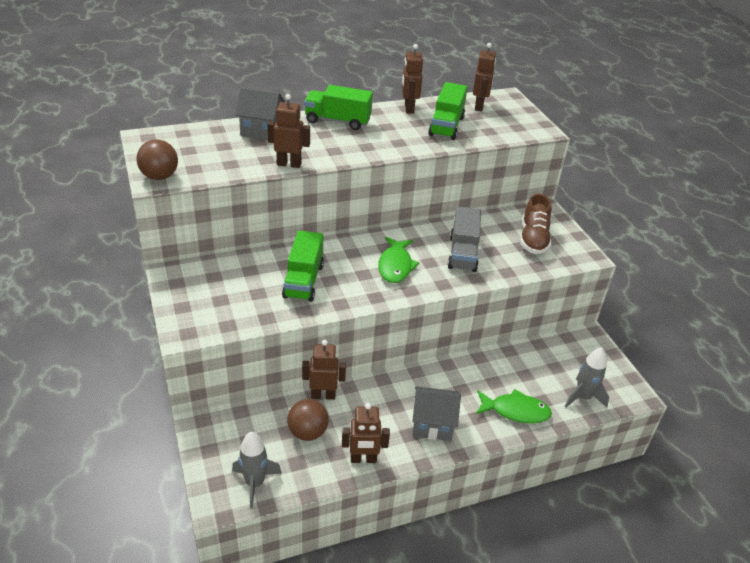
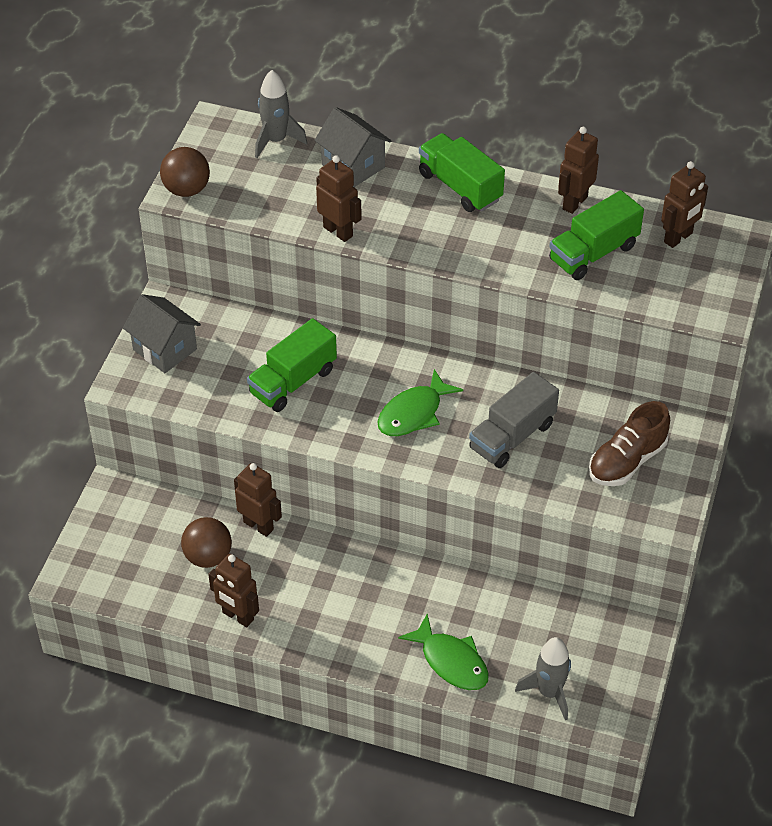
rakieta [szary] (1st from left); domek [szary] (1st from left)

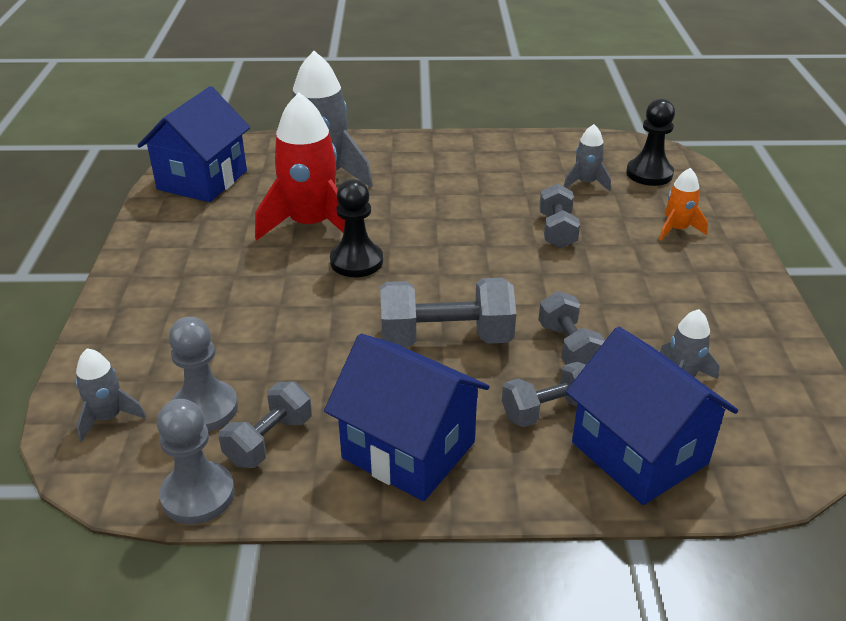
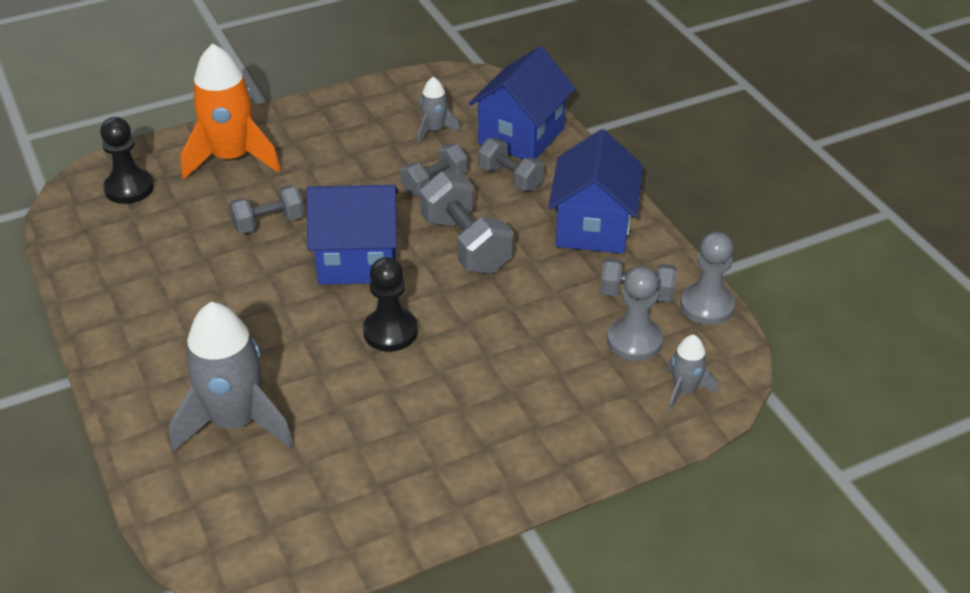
rakieta [czerwony]; rakieta [szary] (3rd from left in the first image); domek [niebieski] (1st from left); rakieta [pomarańczowy]

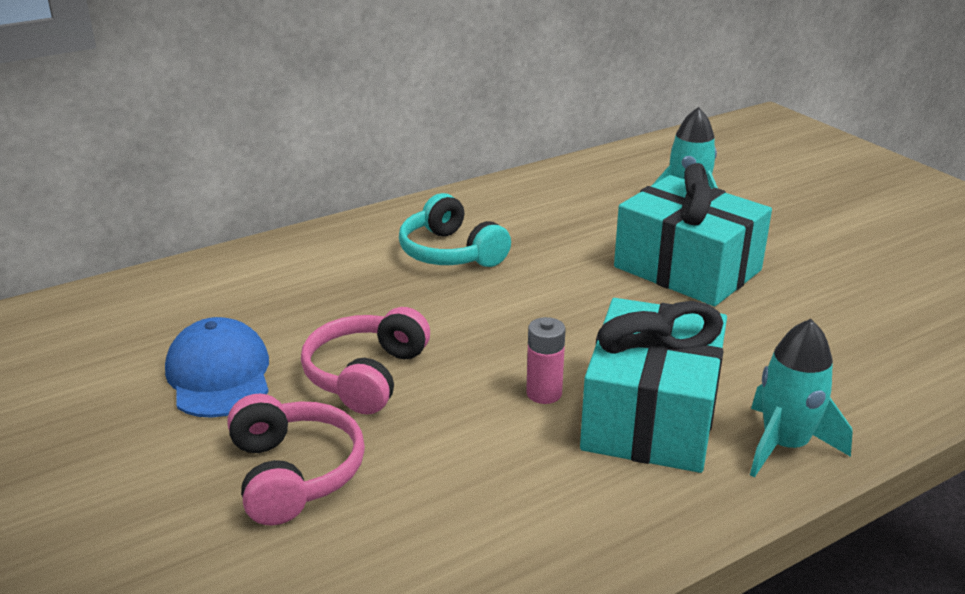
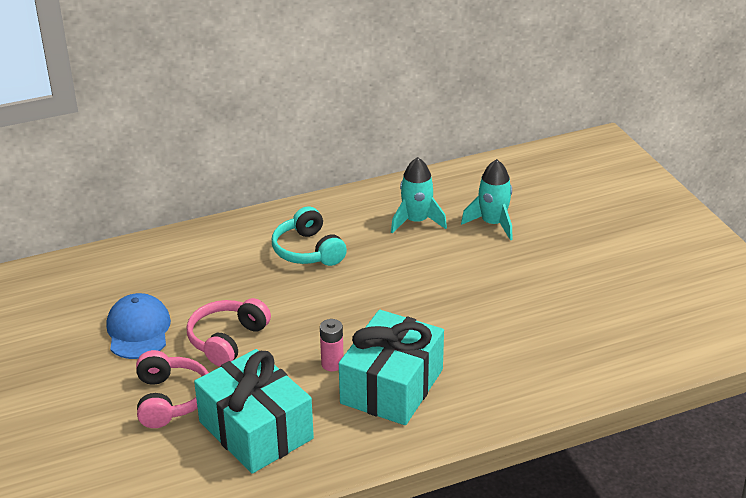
prezent [turkusowy] (1st from left); rakieta [turkusowy] (1st from left)

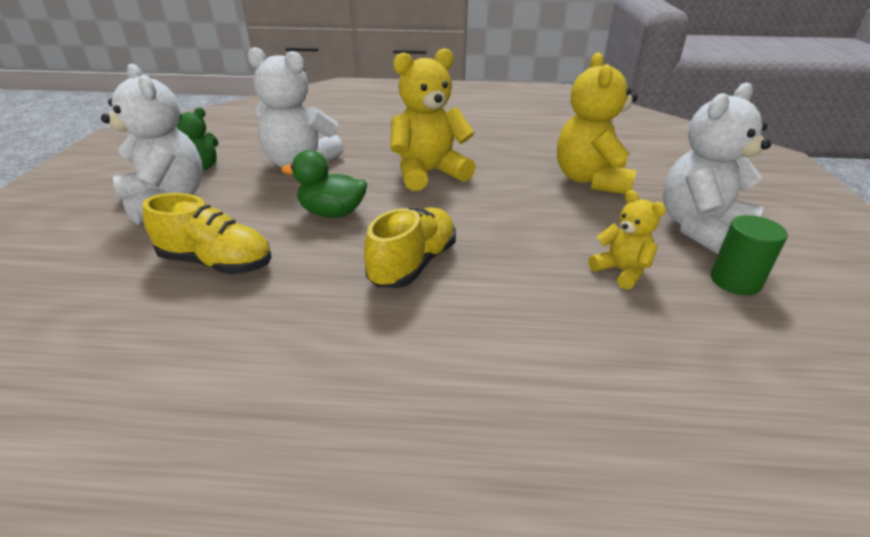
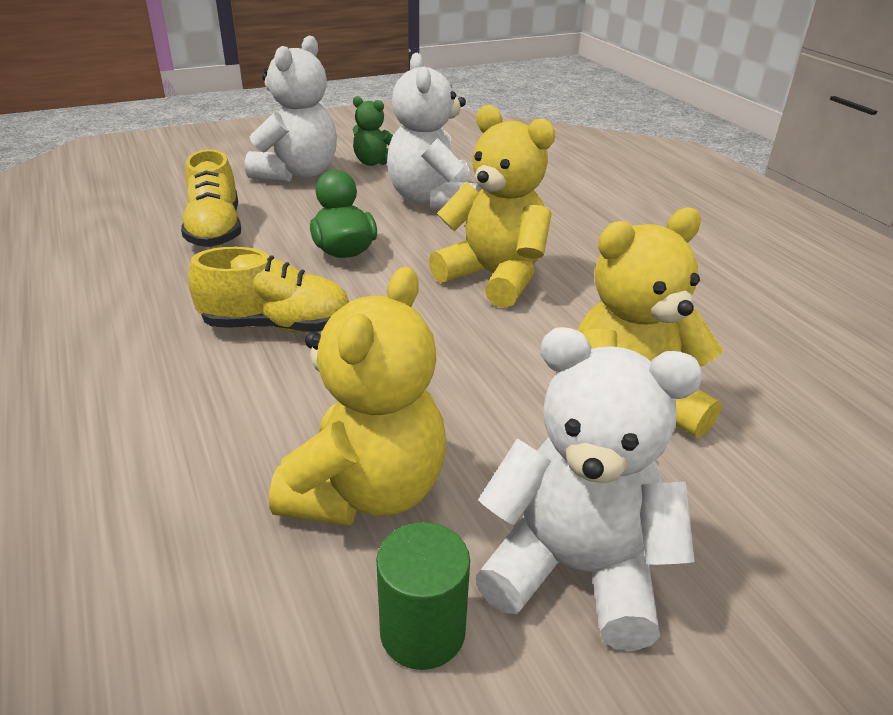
miś [żółty] (1st from left)

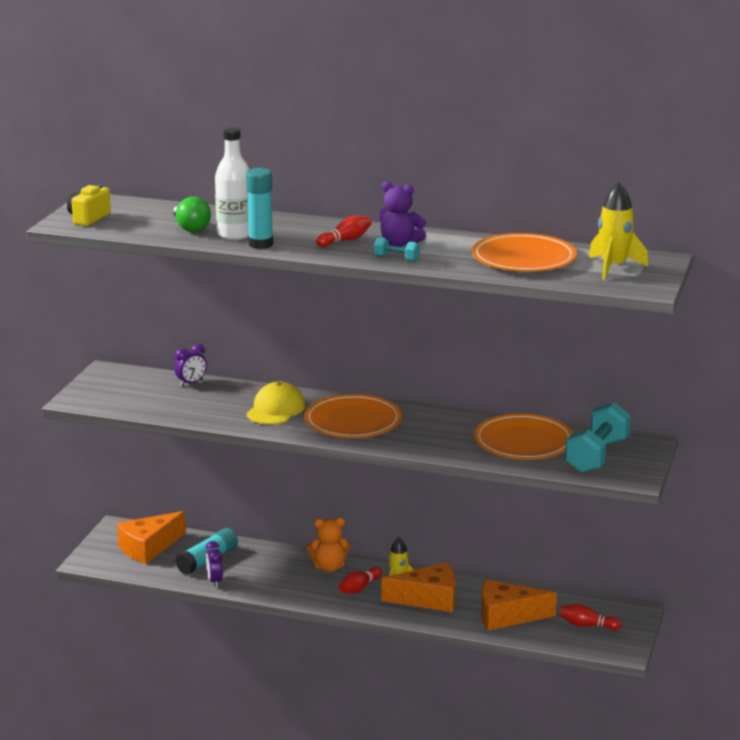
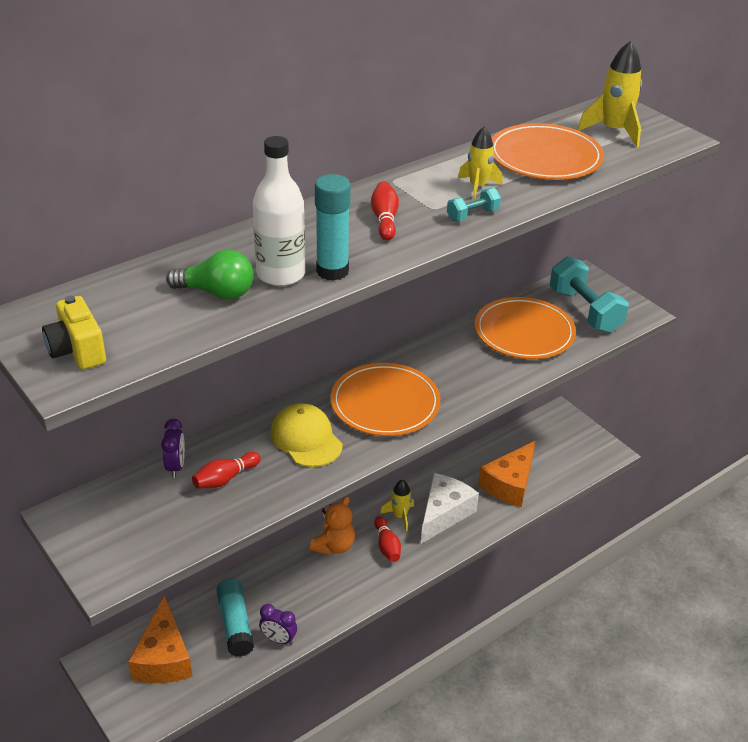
miś [fioletowy]; rakieta [żółty] (2nd from left); kręgiel [czerwony] (1st from left); ser [biały]

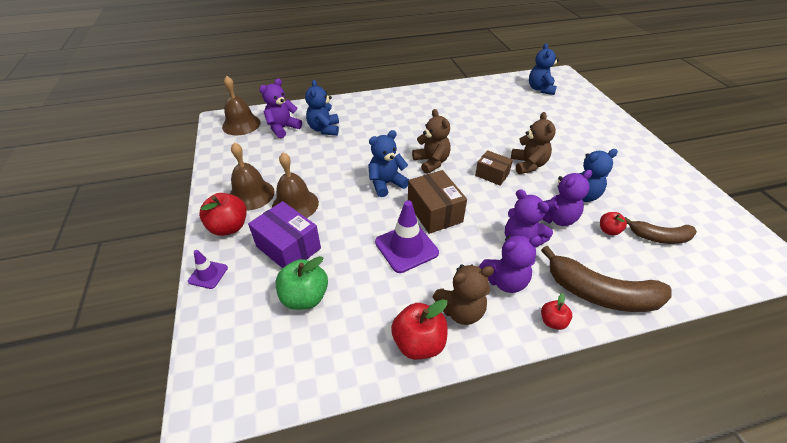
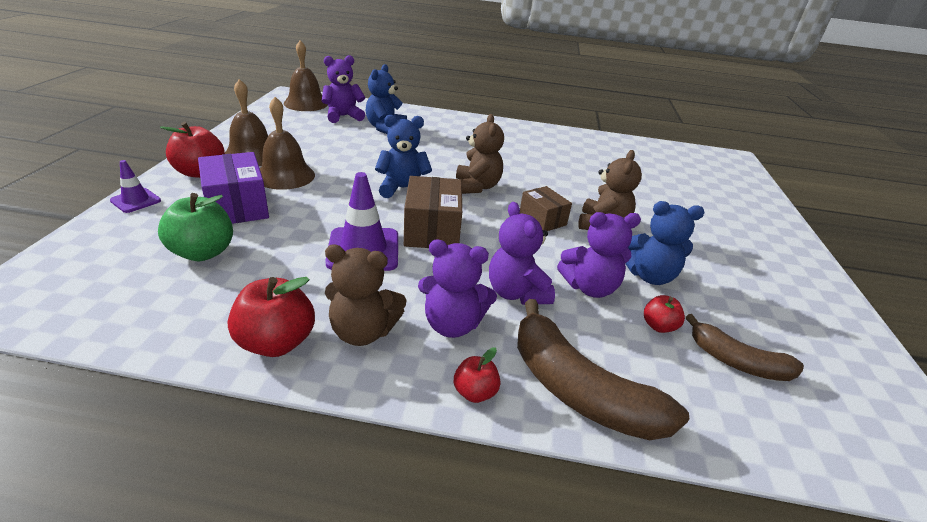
miś [niebieski] (3rd from left in the first image)

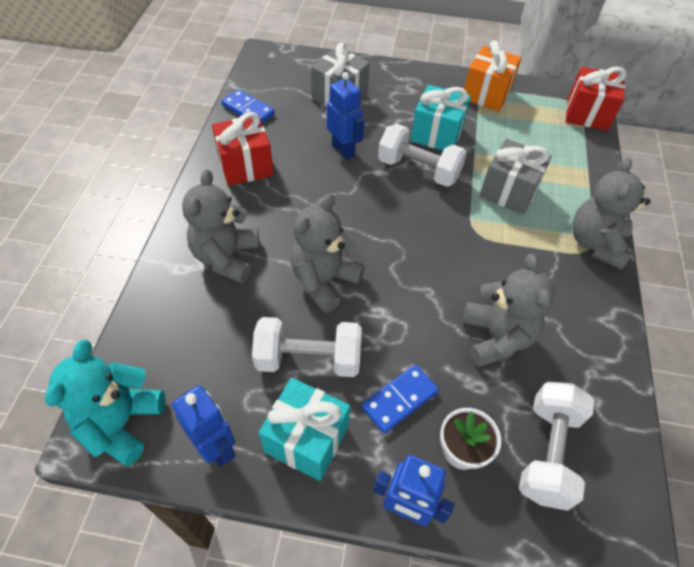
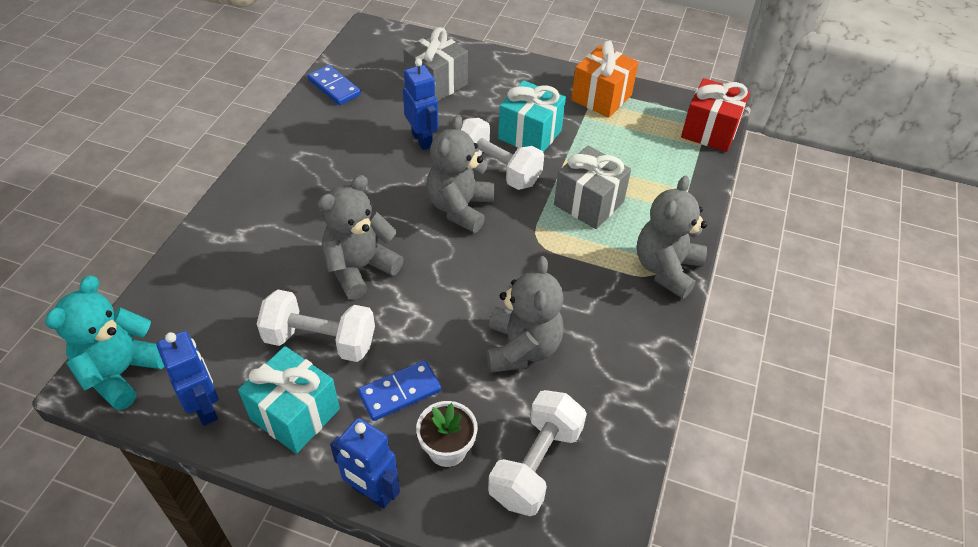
prezent [czerwony] (1st from left in the first image); miś [szary] (2nd from left)

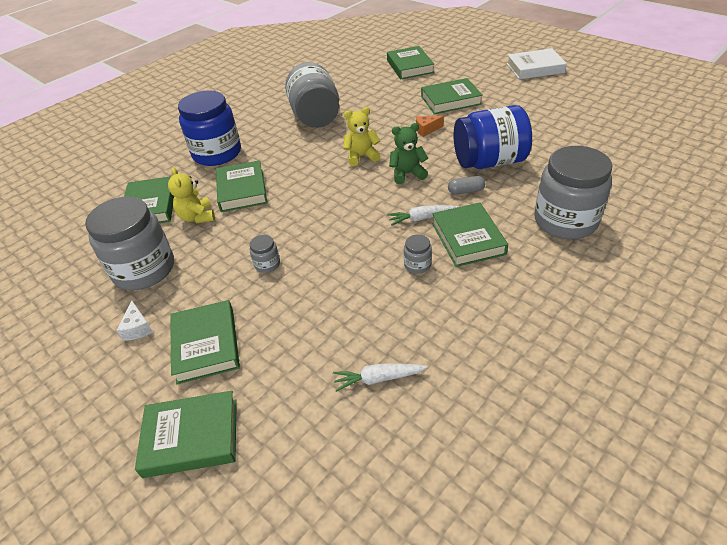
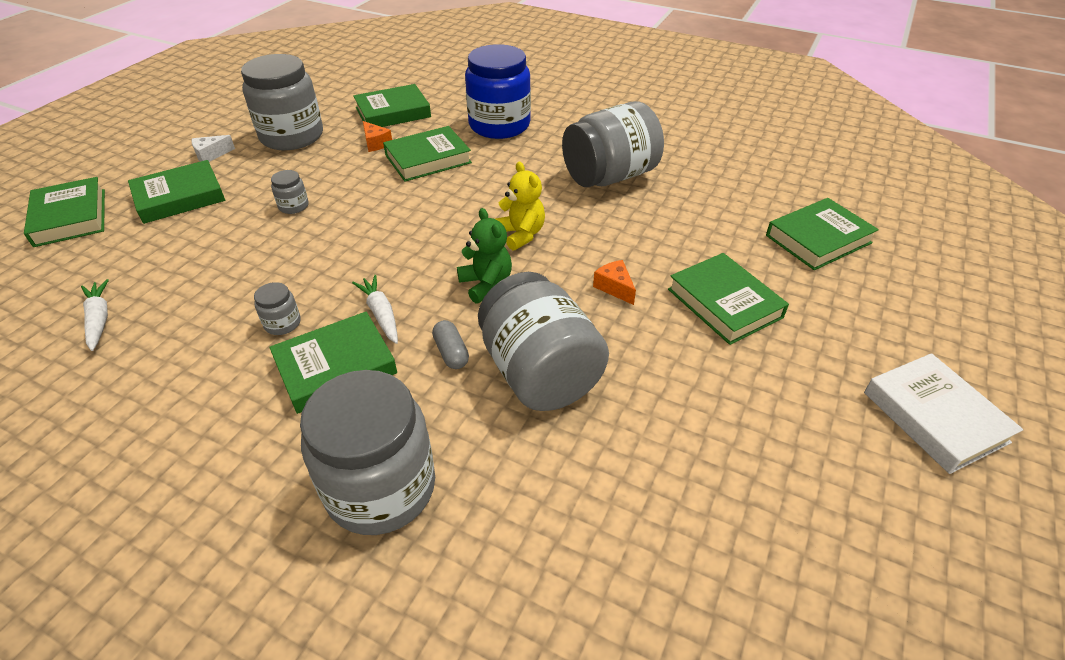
ser [pomarańczowy] (1st from left); słoik [szary] (5th from left)

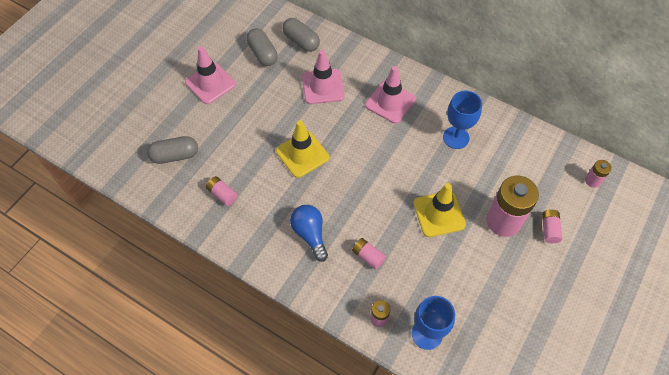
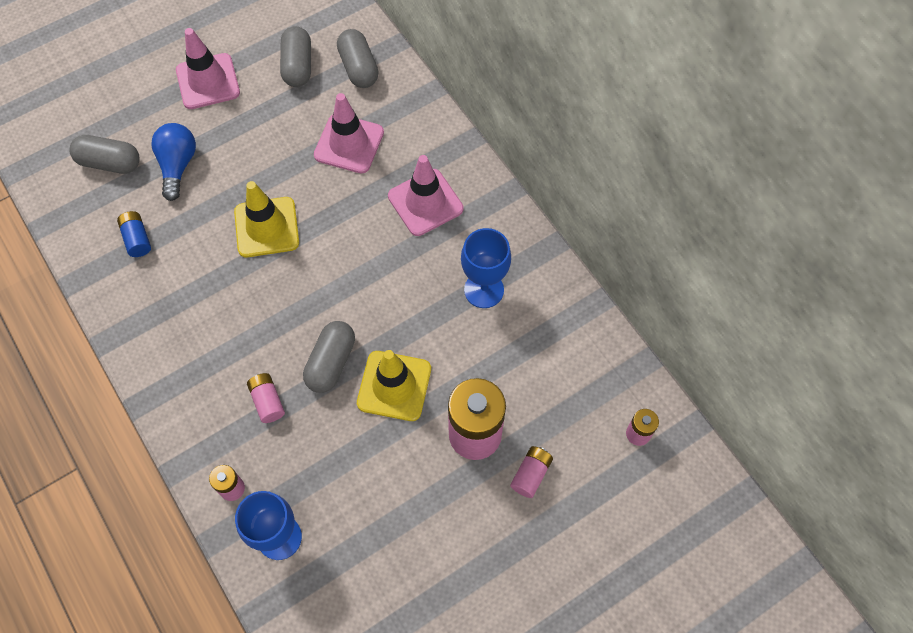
kapsułka [szary] (3rd from left); żarówka [niebieski]; bateria [niebieski]

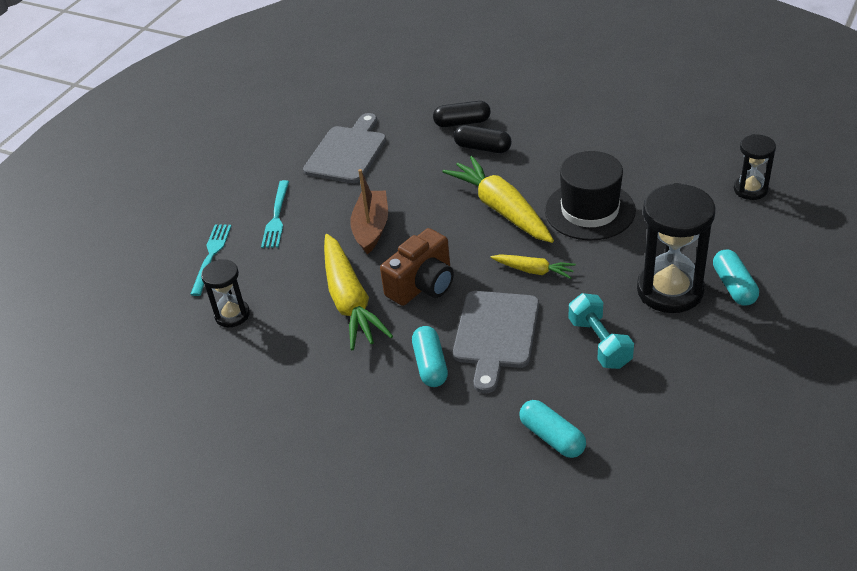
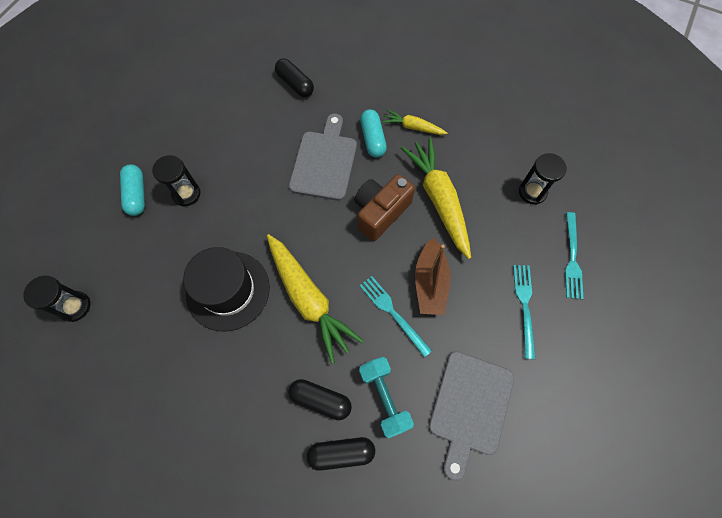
widelec [turkusowy] (1st from left); marchewka [żółty] (2nd from left); hantel [turkusowy]; kapsułka [czarny] (1st from left); klepsydra [czarny] (2nd from left)

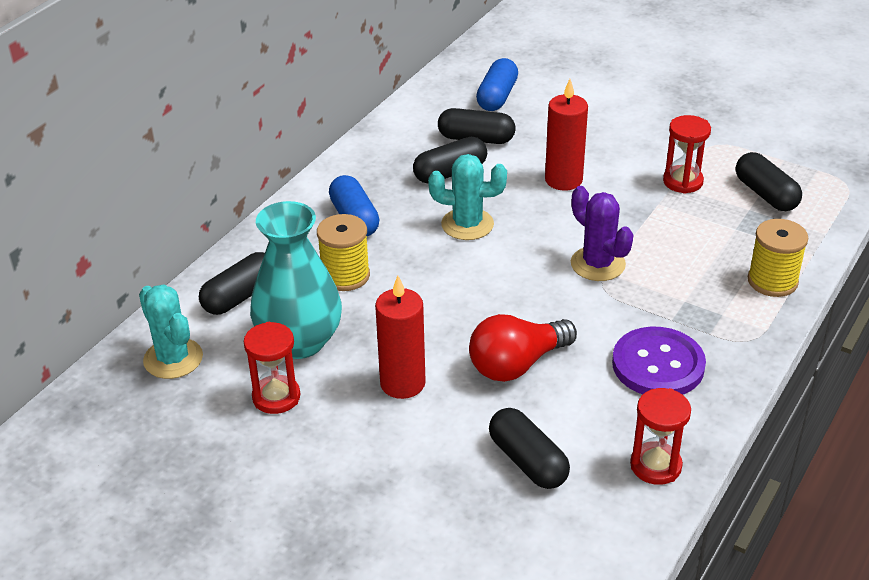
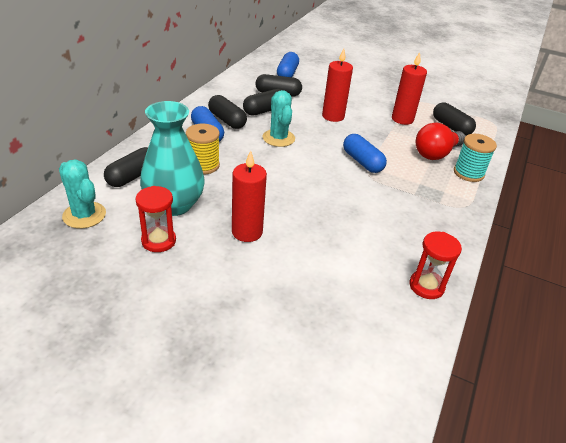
guzik [fioletowy]; żarówka [czerwony]; kapsułka [czarny] (2nd from left); kapsułka [niebieski] (3rd from left); świeca [czerwony] (3rd from left); szpulka [turkusowy]; kaktus [turkusowy] (2nd from left)

